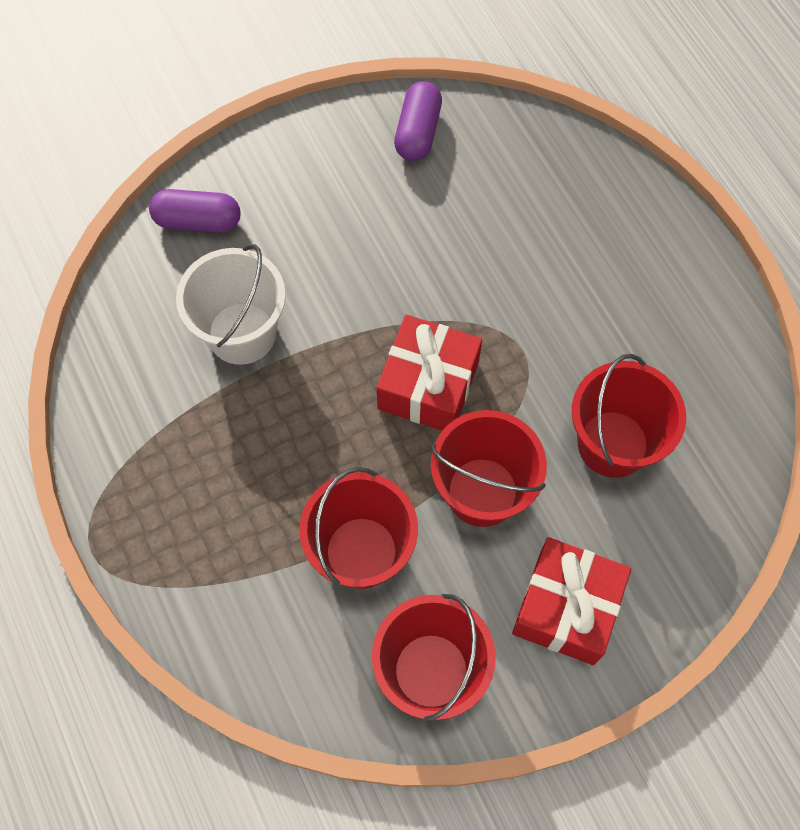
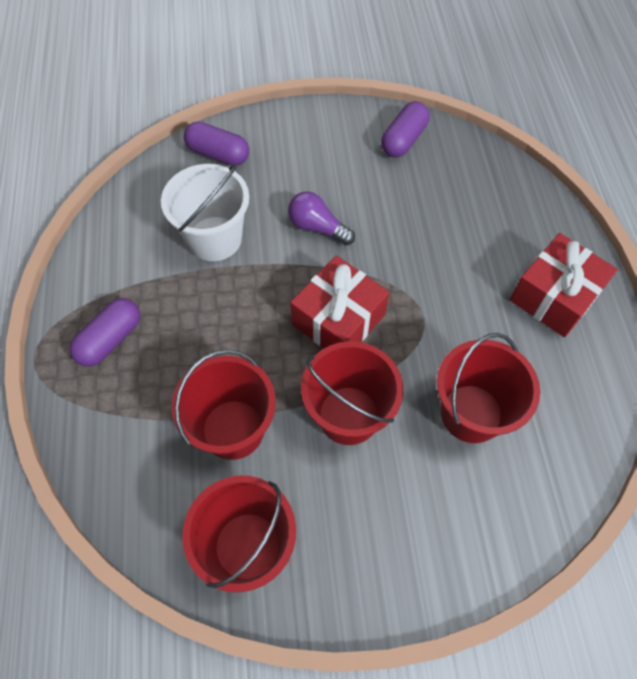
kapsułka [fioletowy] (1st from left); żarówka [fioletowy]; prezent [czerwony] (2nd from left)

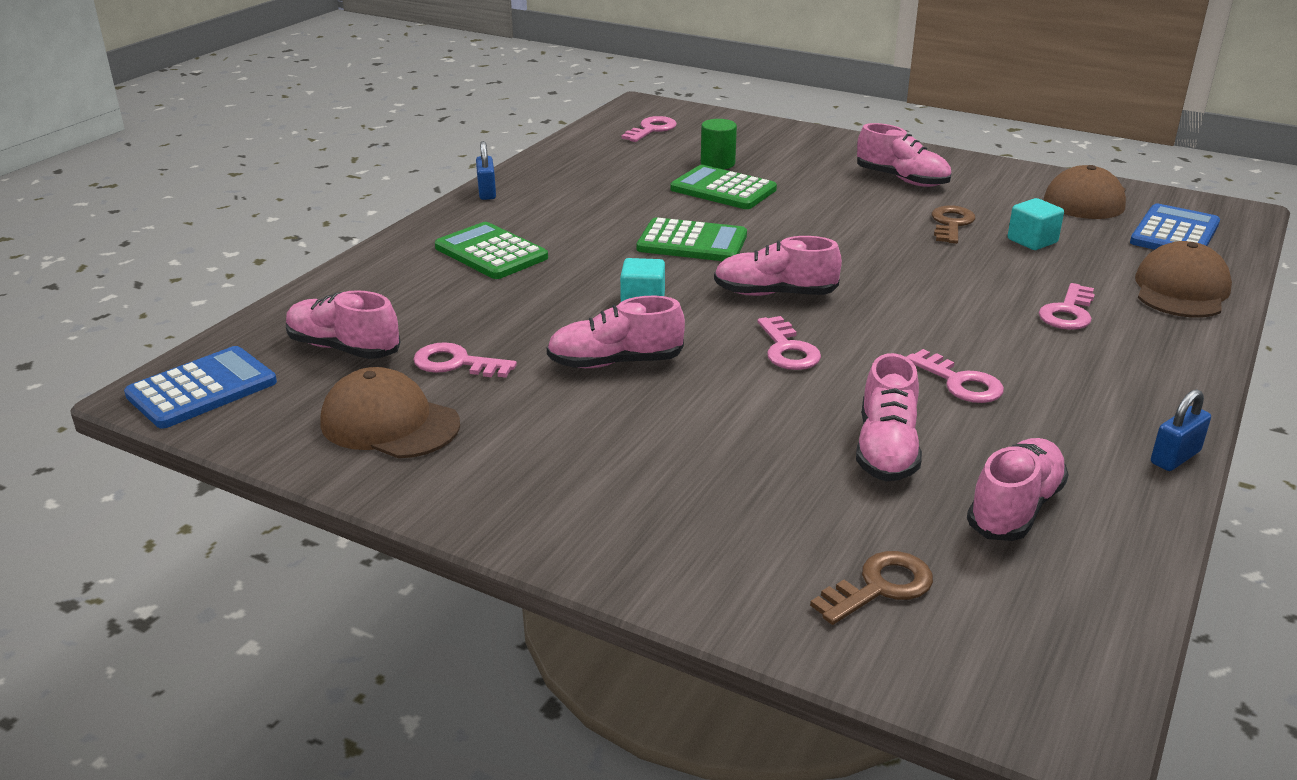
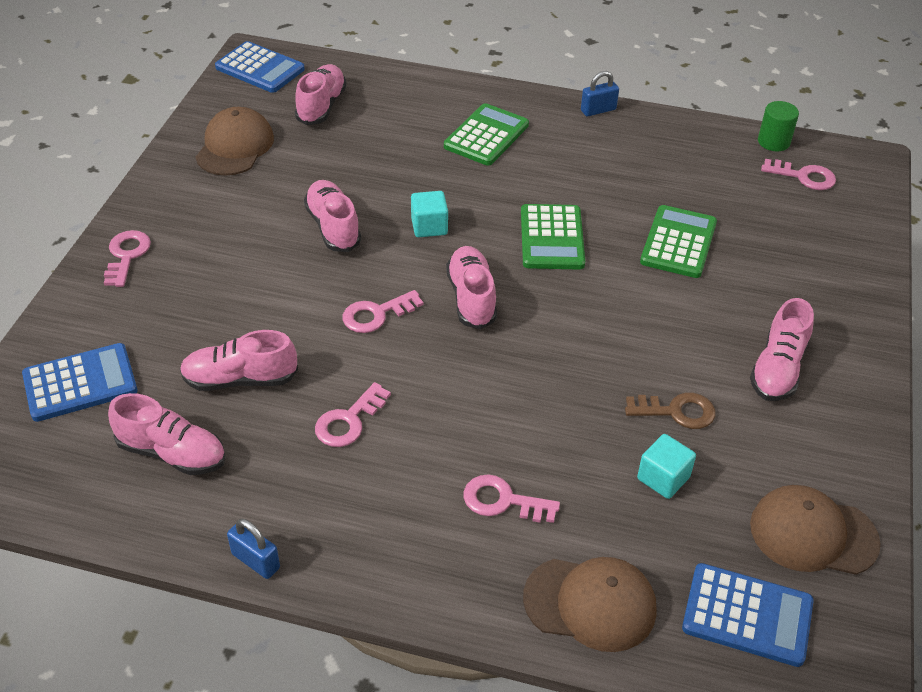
klucz [różowy] (1st from left); walec [zielony]; kalkulator [niebieski] (1st from left)

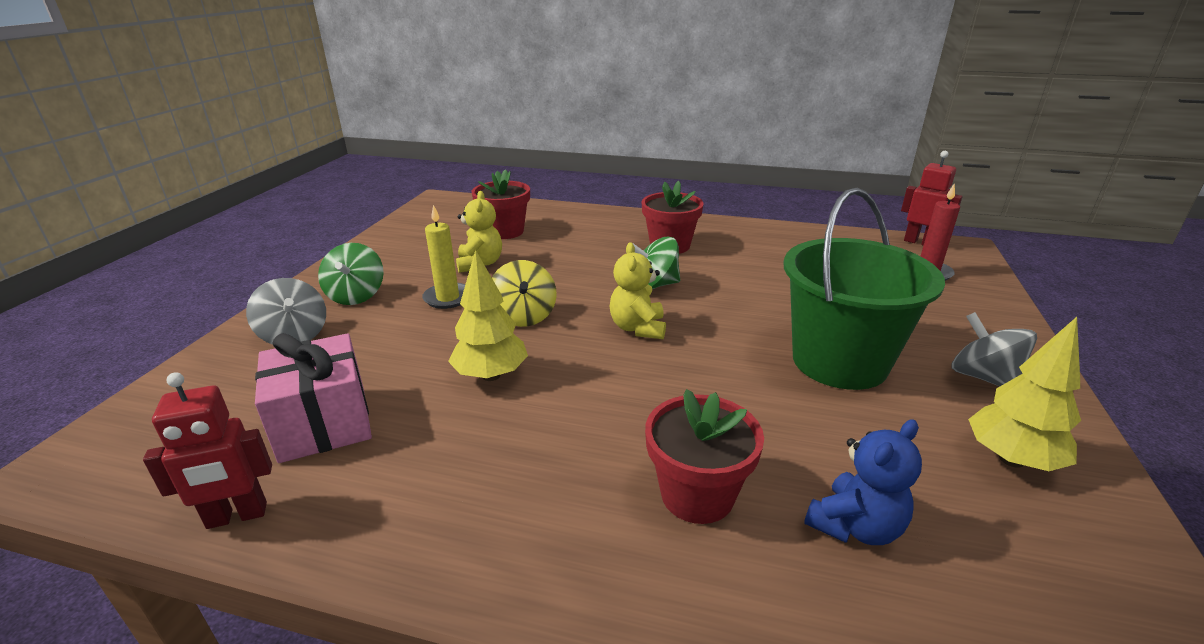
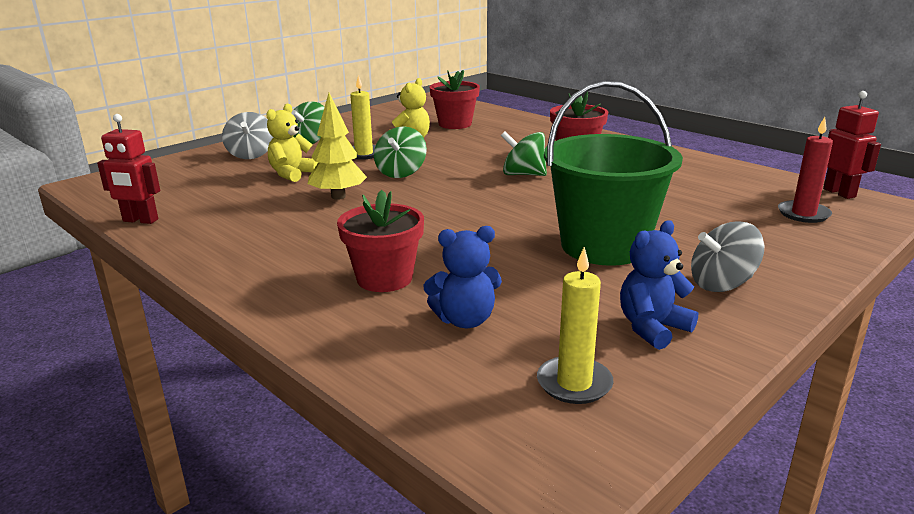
prezent [różowy]; świeca [żółty] (2nd from left); miś [żółty] (1st from left); miś [niebieski] (2nd from left); bączek [zielony] (2nd from left); bączek [szary] (2nd from left)

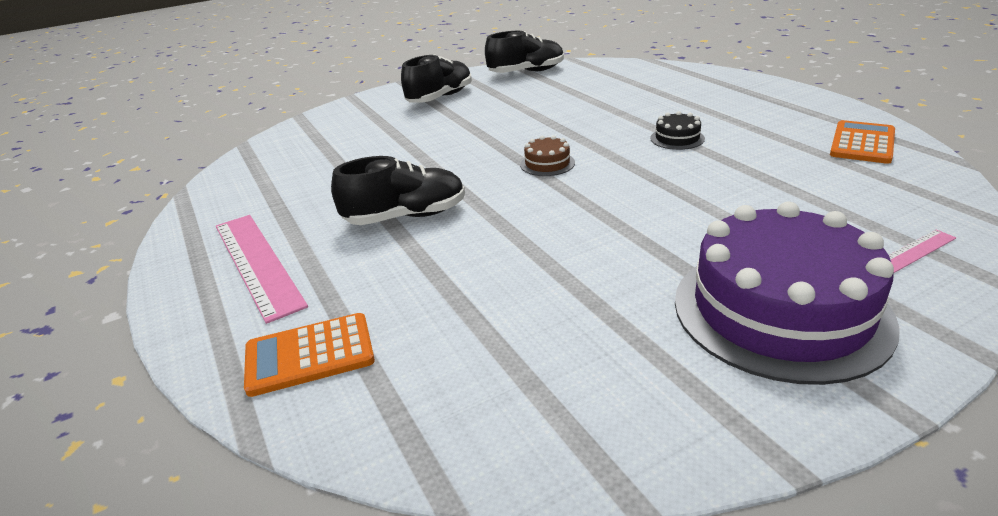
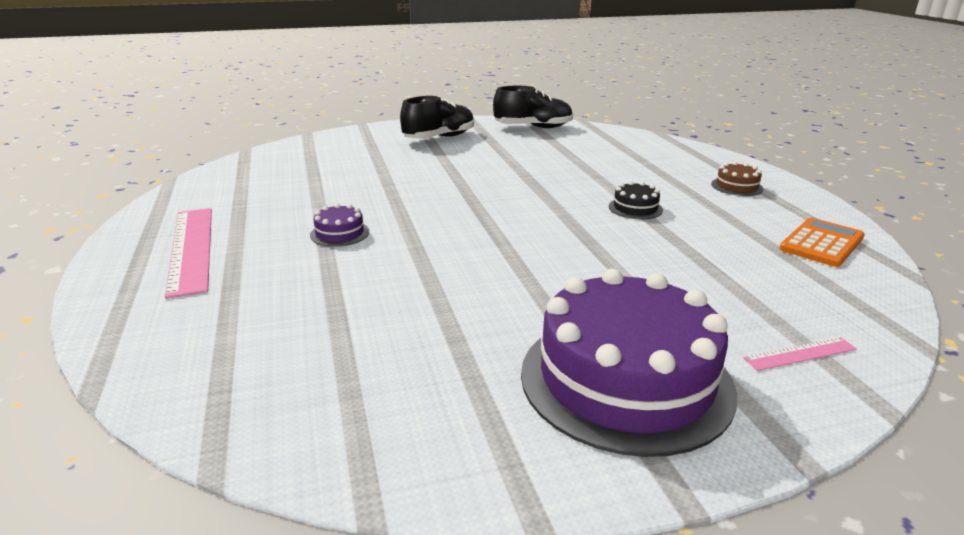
kalkulator [pomarańczowy] (1st from left in the first image); tort [brązowy]; tort [fioletowy] (1st from left)

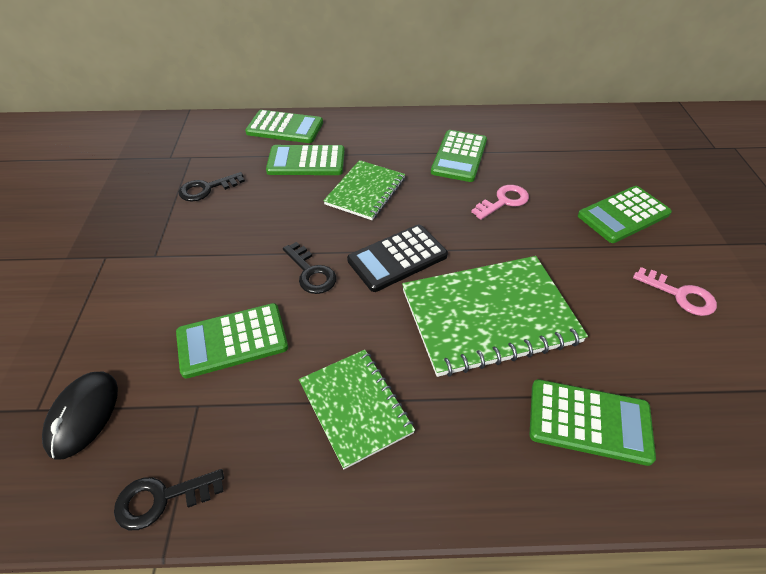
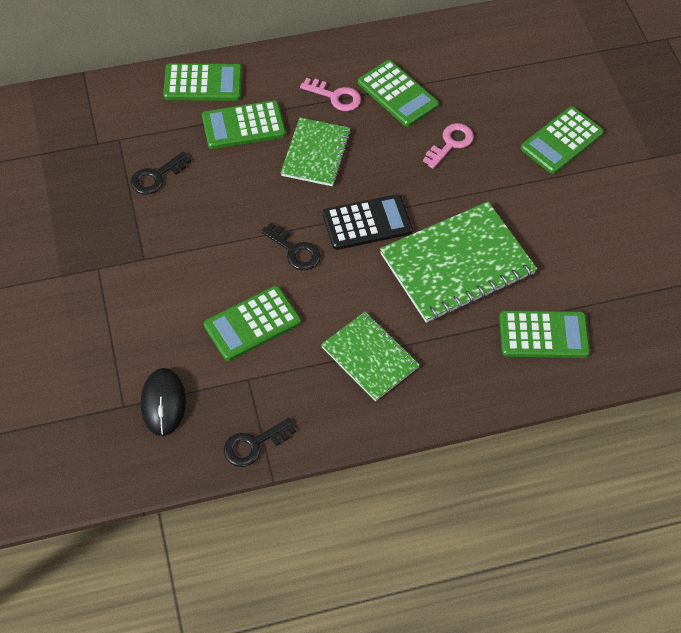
klucz [różowy] (1st from left); kalkulator [czarny]; kalkulator [zielony] (4th from left)

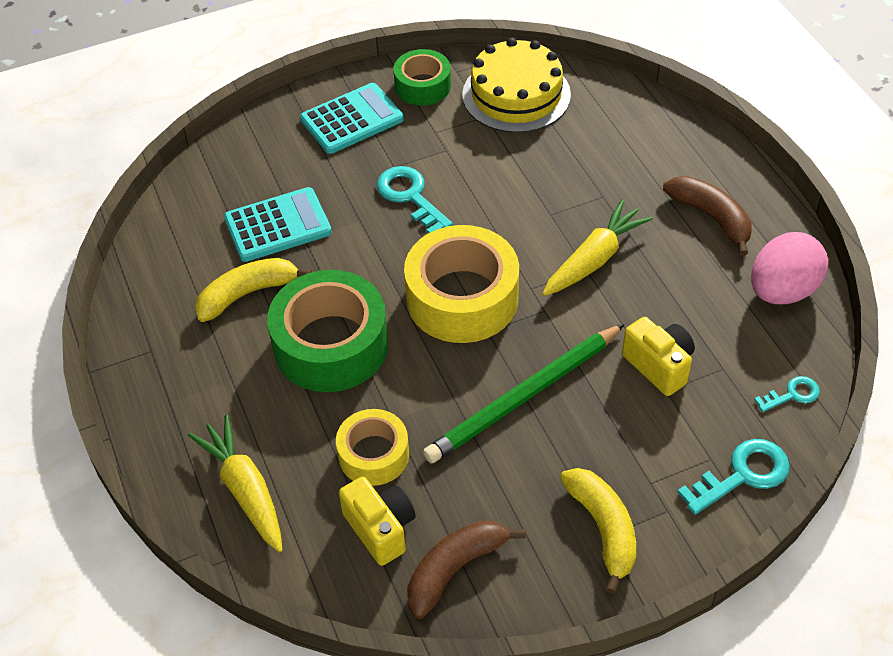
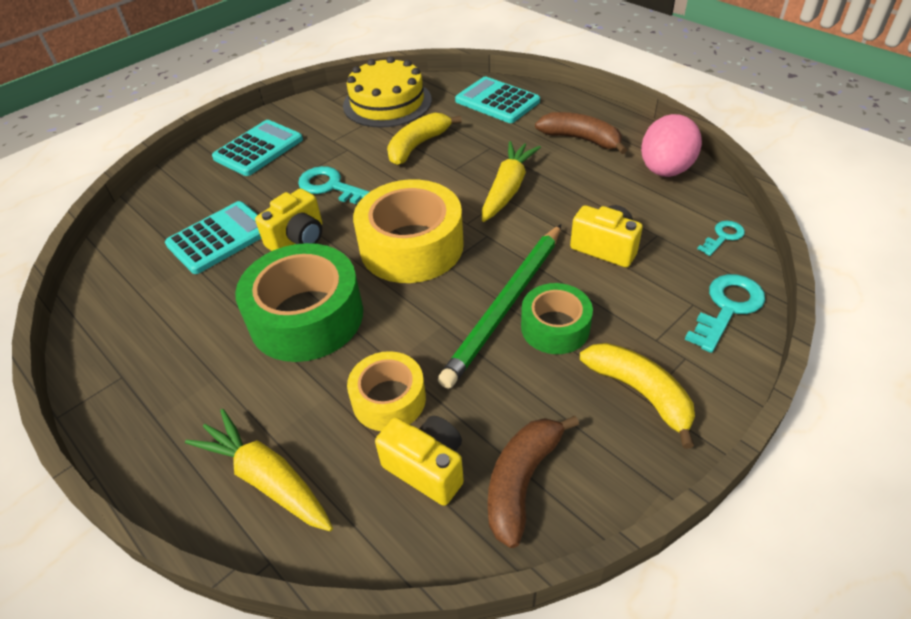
aparat fotograficzny [żółty] (1st from left); kalkulator [turkusowy] (3rd from left); banan [żółty] (1st from left); taśma klejąca [zielony] (2nd from left)

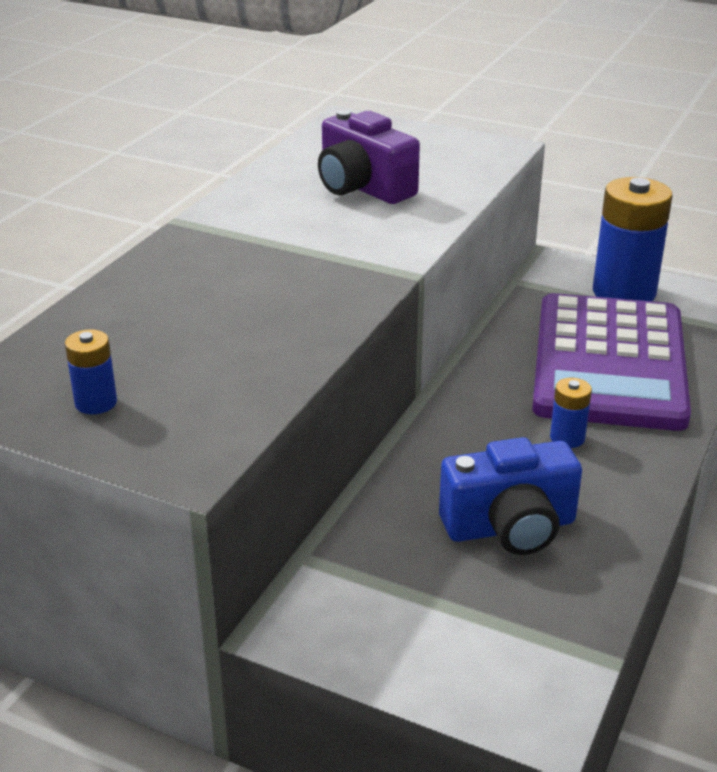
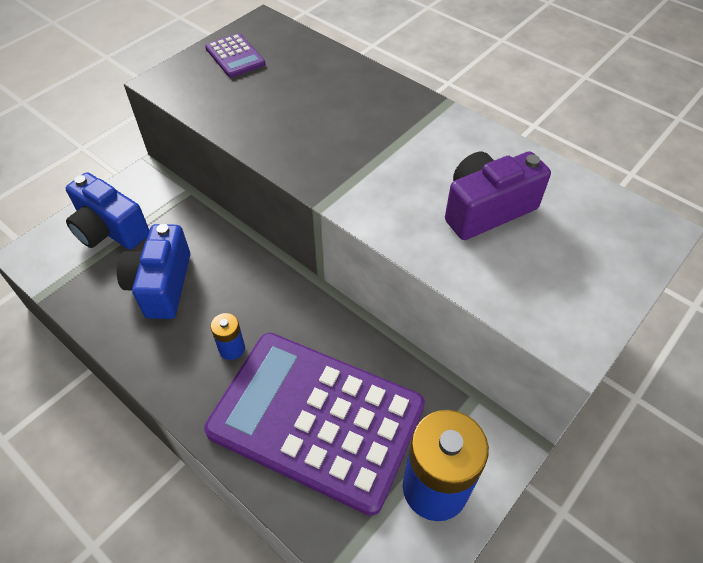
aparat fotograficzny [niebieski] (1st from left); kalkulator [fioletowy] (1st from left)

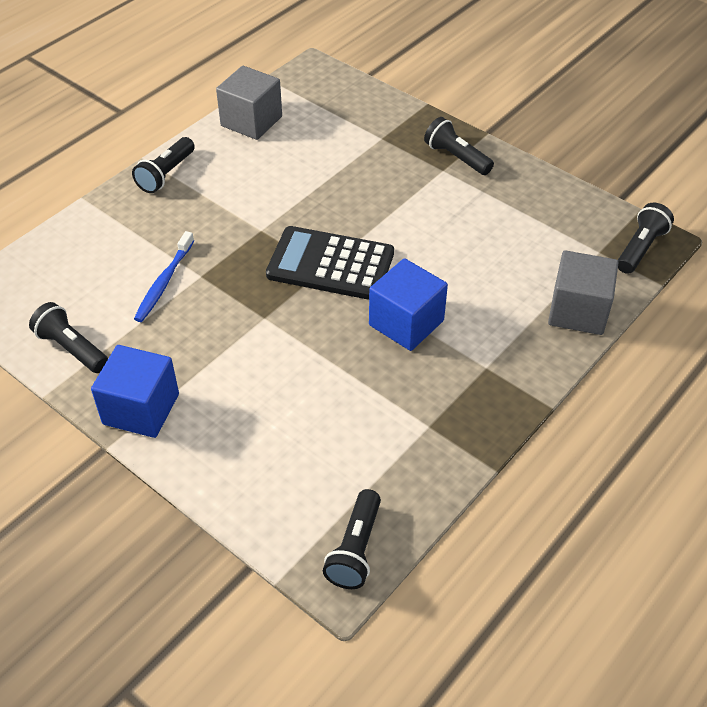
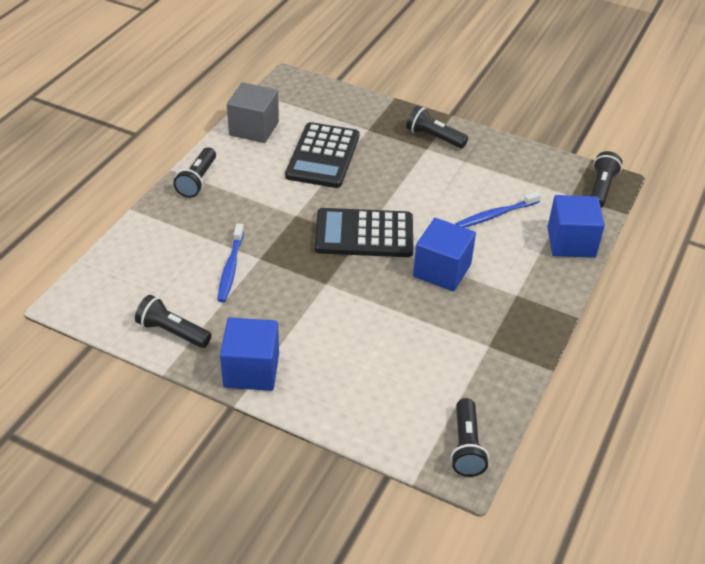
kalkulator [czarny] (1st from left); szczoteczka do zębów [niebieski] (2nd from left); sześcian [niebieski] (3rd from left)

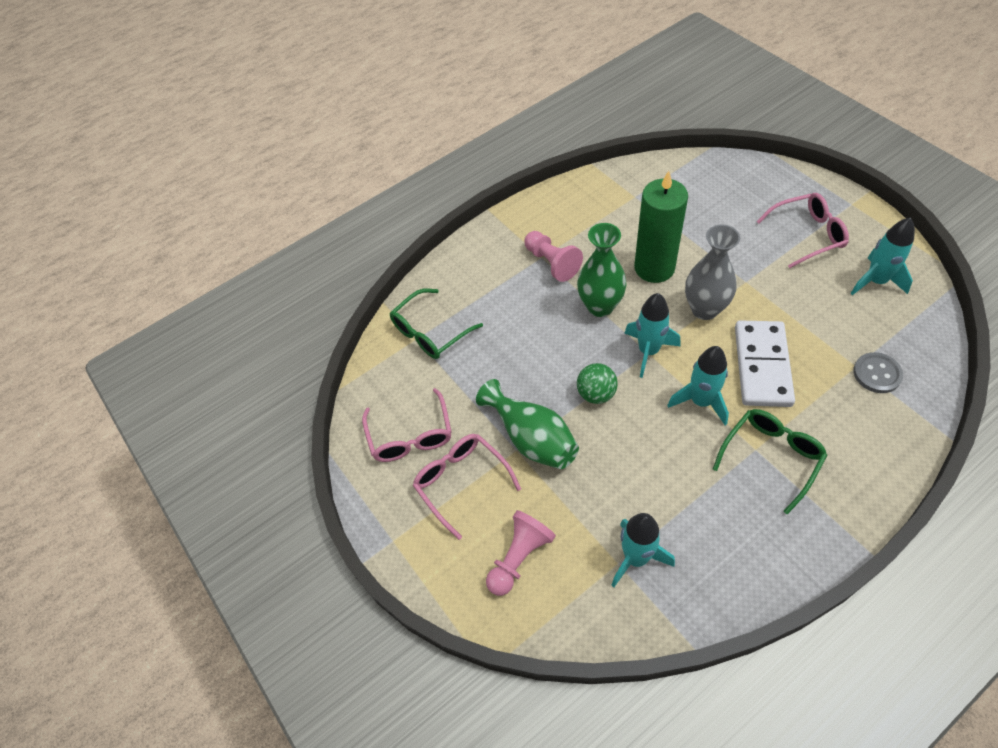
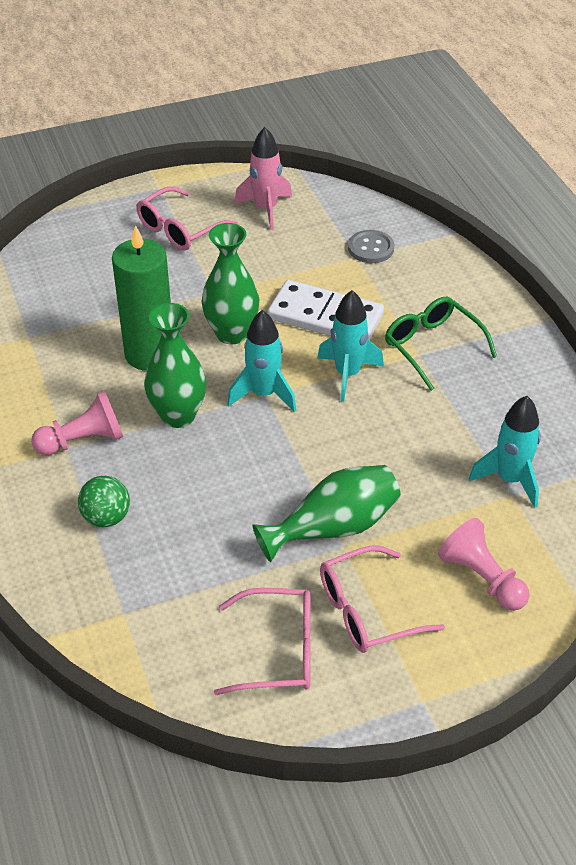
okulary [zielony] (1st from left in the first image); piłka [zielony]; wazon [zielony] (2nd from left); rakieta [różowy]; okulary [różowy] (1st from left)

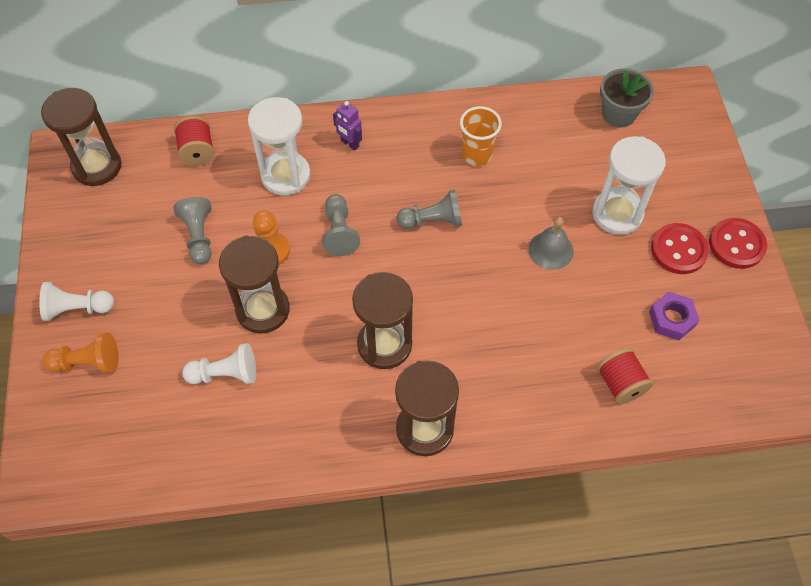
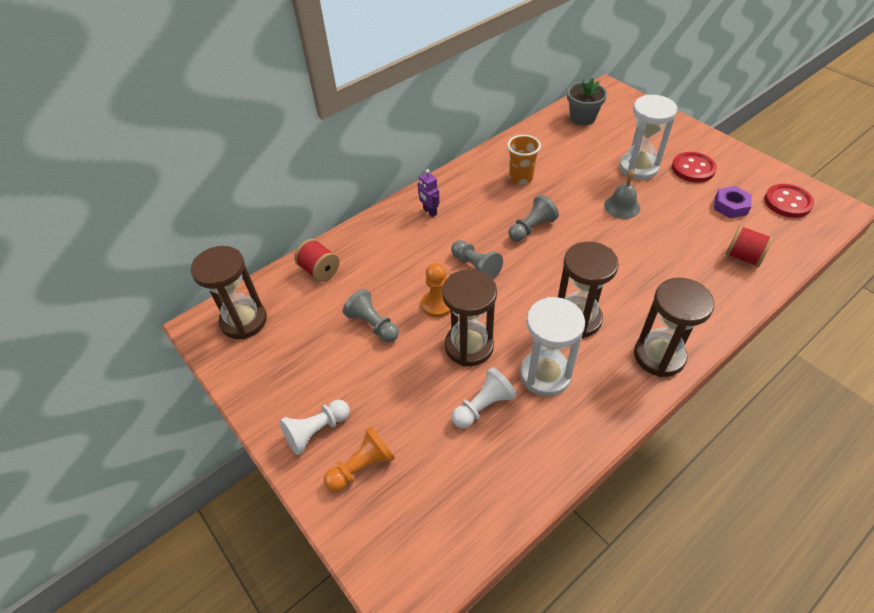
klepsydra [biały] (1st from left); guzik [czerwony] (2nd from left); robot [fioletowy]

